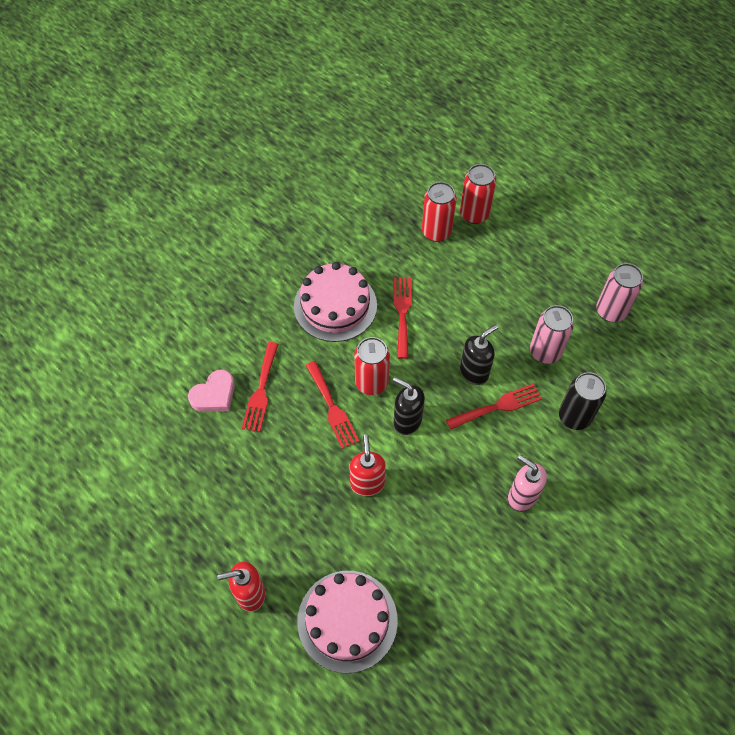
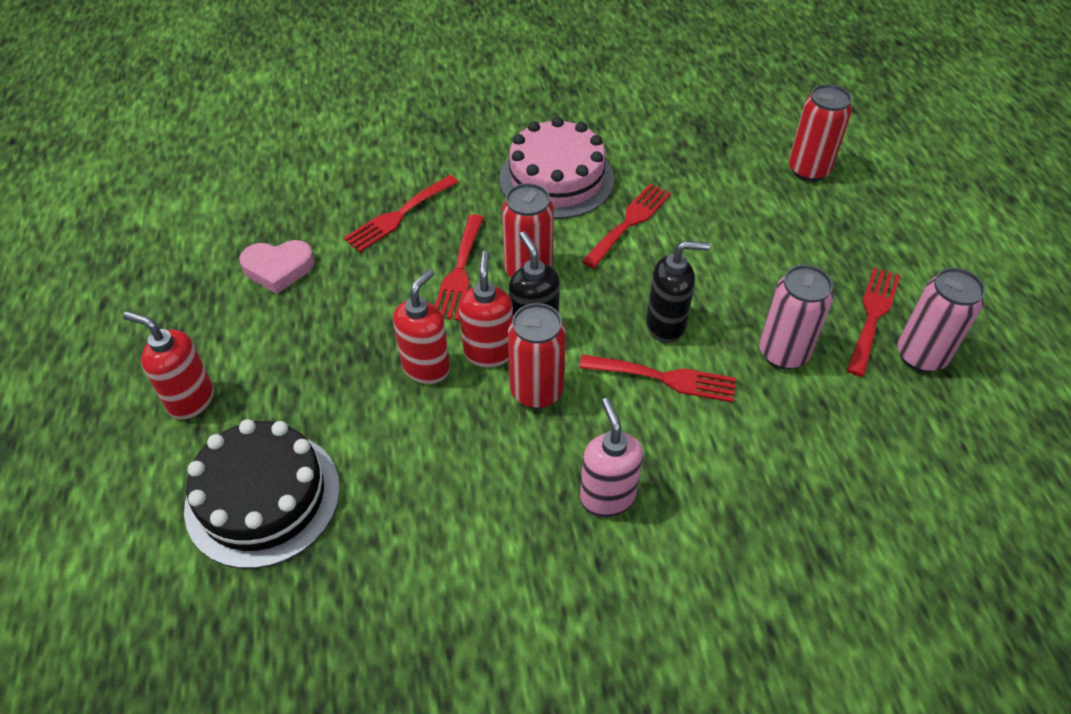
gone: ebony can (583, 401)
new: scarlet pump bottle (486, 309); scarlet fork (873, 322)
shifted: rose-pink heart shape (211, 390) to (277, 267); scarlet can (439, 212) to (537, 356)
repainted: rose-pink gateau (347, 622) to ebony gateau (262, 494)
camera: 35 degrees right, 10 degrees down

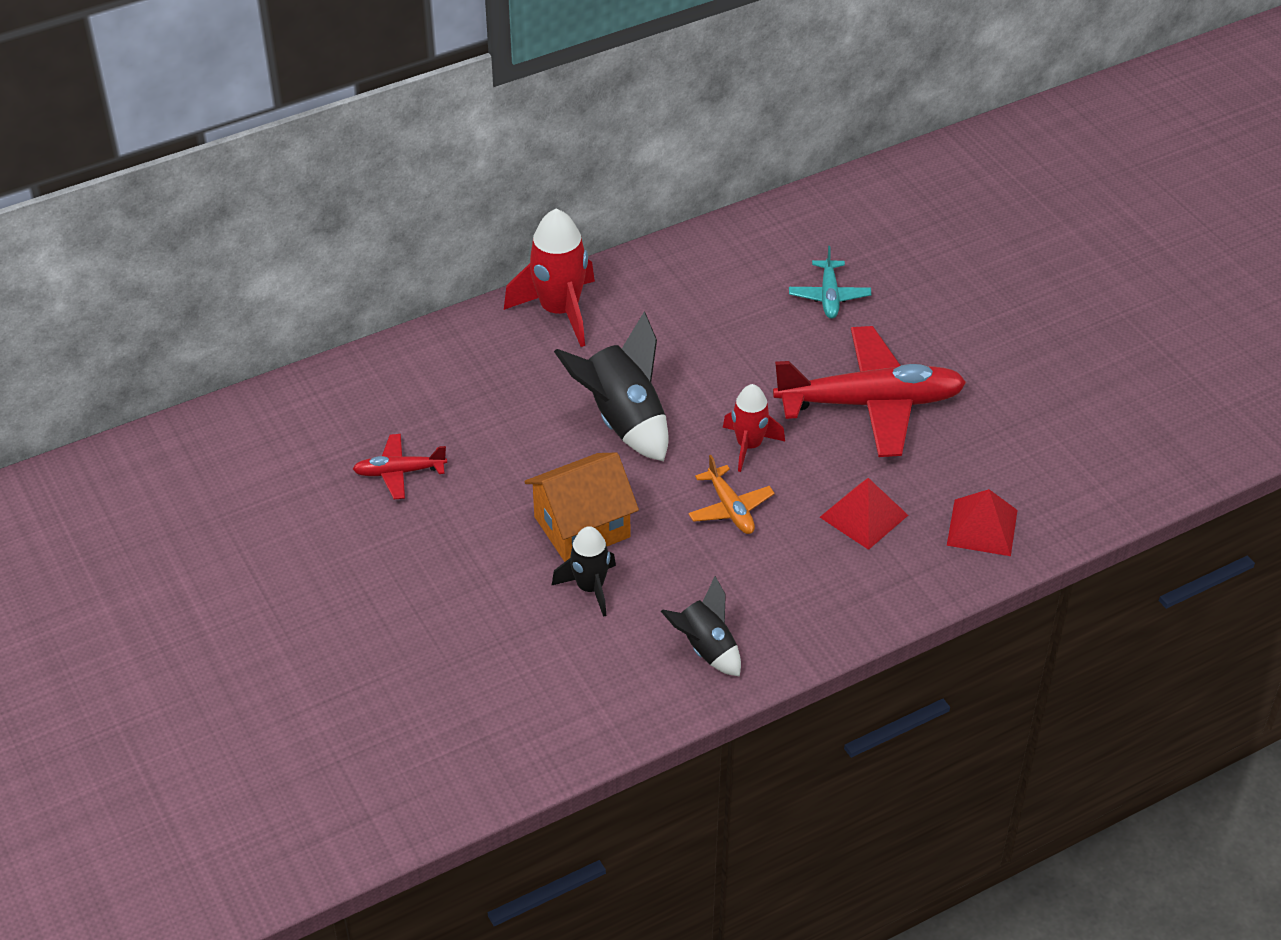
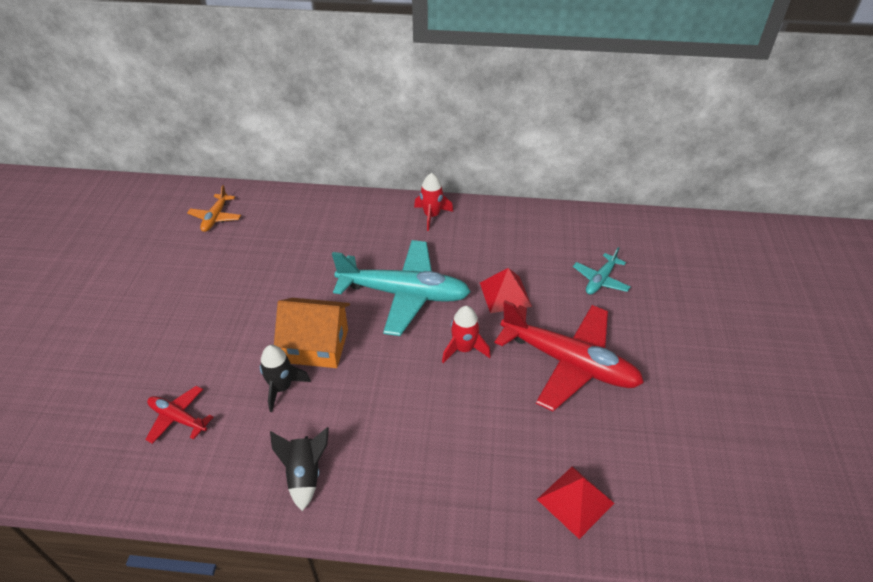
shifted: scarlet toy plane (400, 466) to (179, 415); bright orange toy plane (731, 494) to (214, 208); scarlet solid pyramid (864, 514) to (506, 290)
swapped: ebony spaceship (611, 386) to turquoise toy plane (401, 288)
scaled: scarlet spaceship (549, 278) = (433, 202) x0.61
camera: 35 degrees right, 0 degrees up

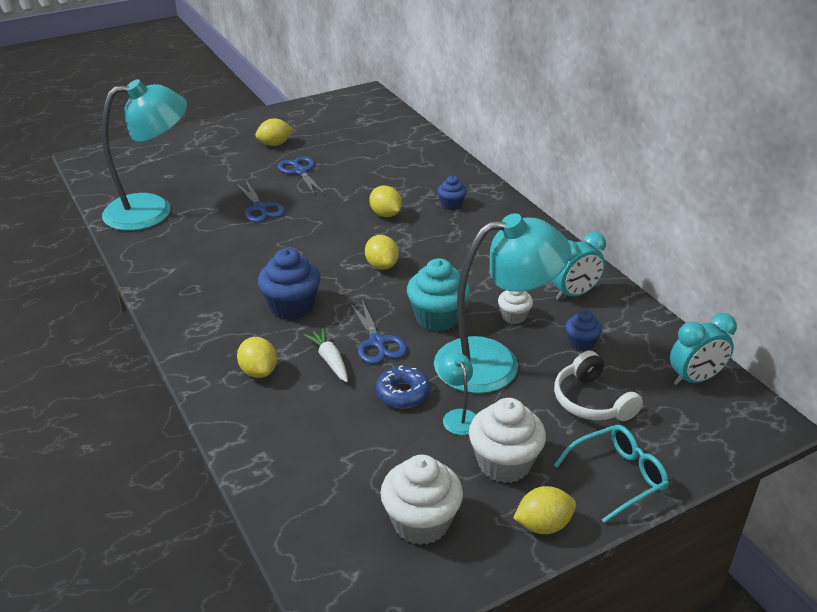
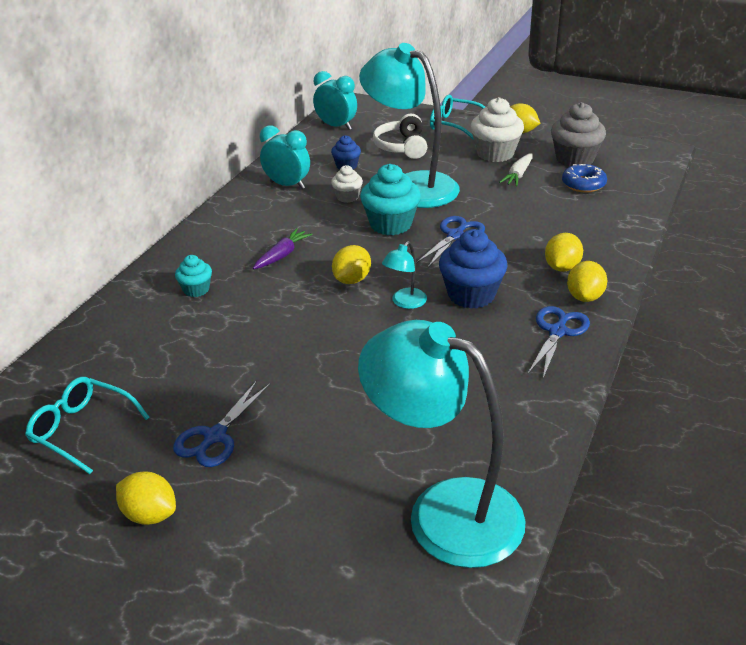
new: turquoise spectacles (87, 425); purple carrot (282, 248)
shifted: cobalt shears (260, 201) to (558, 342); pure white carrot (326, 355) to (516, 169); golden citrus fruit (385, 201) to (587, 281); cobalt glazed donut (403, 386) to (584, 178); turquoise desk lamp (457, 394) to (404, 275)
repainted: pure white fairy cake (421, 500) to ash-grey fairy cake (578, 134); cobalt fairy cake (452, 193) to turquoise fairy cake (193, 276)
rotated: pure white over-ear headphones (598, 386) = (400, 136) 150 degrees clockwise
camera: 125 degrees left, 0 degrees up

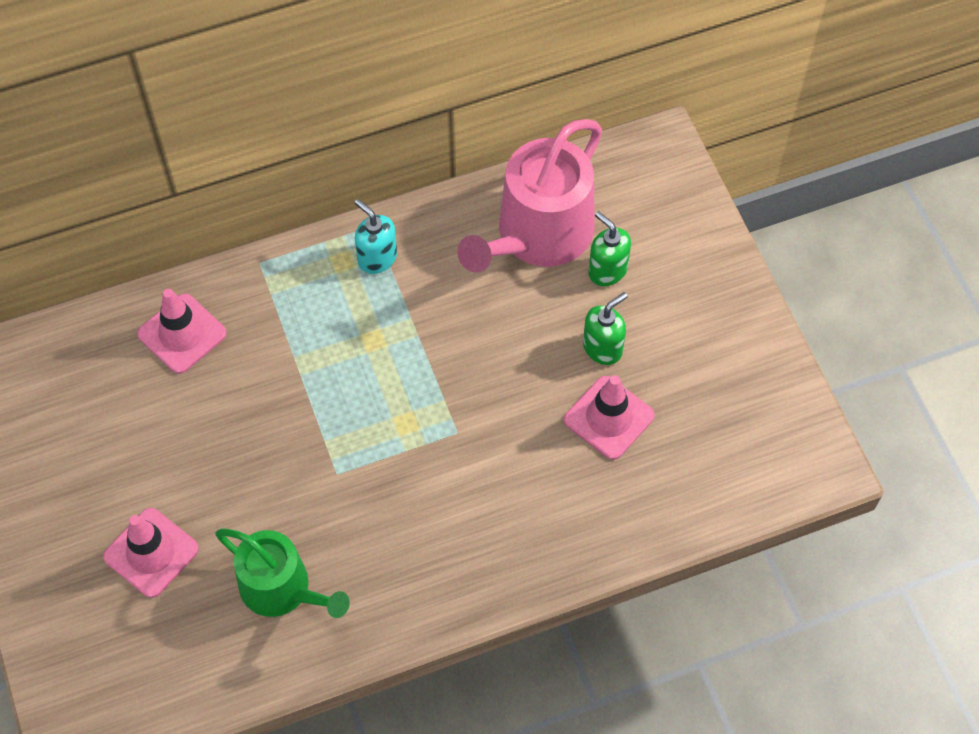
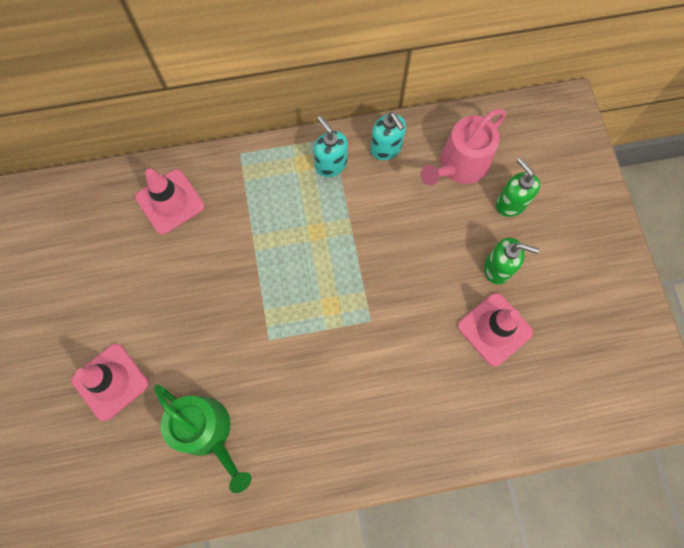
new: turquoise pump bottle (388, 136)
rotated: green pump bottle (605, 328) = (511, 261) 45 degrees clockwise
scaled: rose-pink sprinkling can (529, 196) = (463, 147) x0.66
camera: 10 degrees right, 10 degrees up

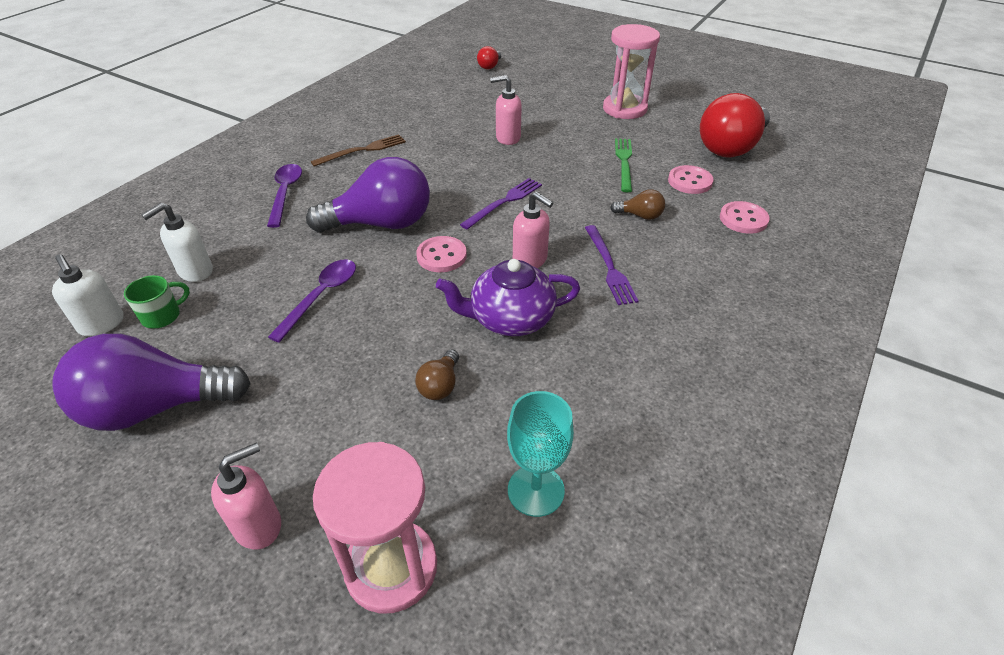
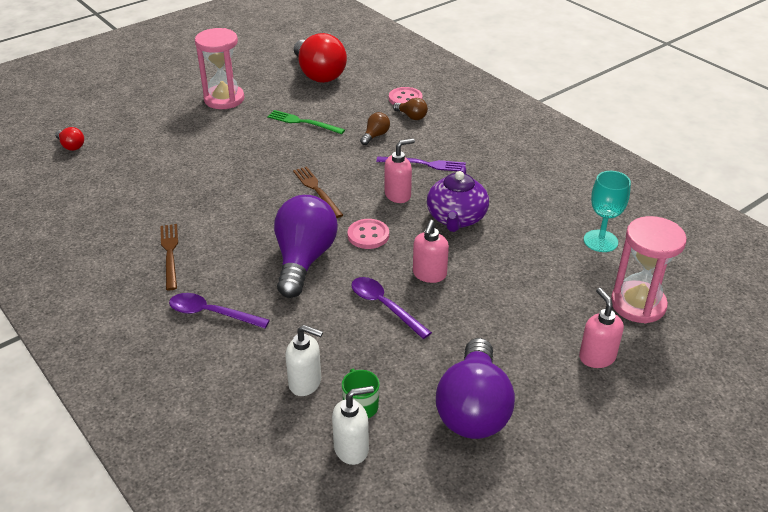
gone: rose-pink button (691, 179)
shifted: dark brown bulb (437, 374) to (410, 109); rose-pink pump bottle (506, 110) to (431, 251)
repainted: purple fork (501, 203) to dark brown fork (318, 192)
rotated: pure white pump bottle (177, 242) = (304, 360) 45 degrees counterclockwise
camera: 70 degrees left, 5 degrees down

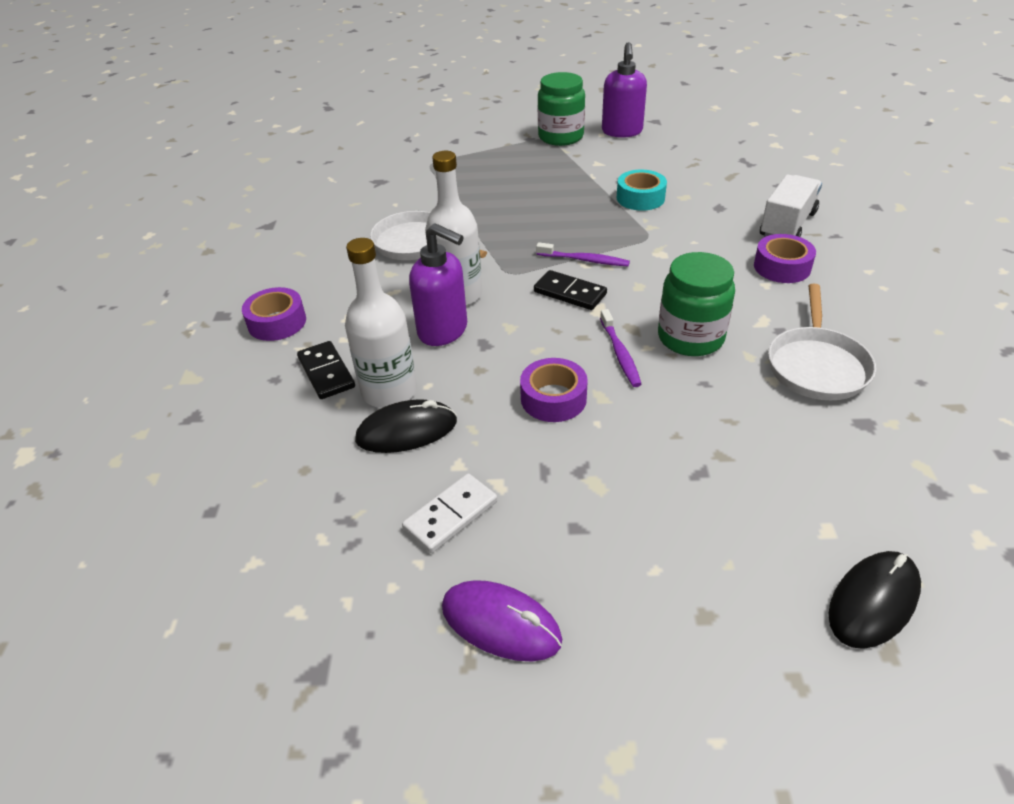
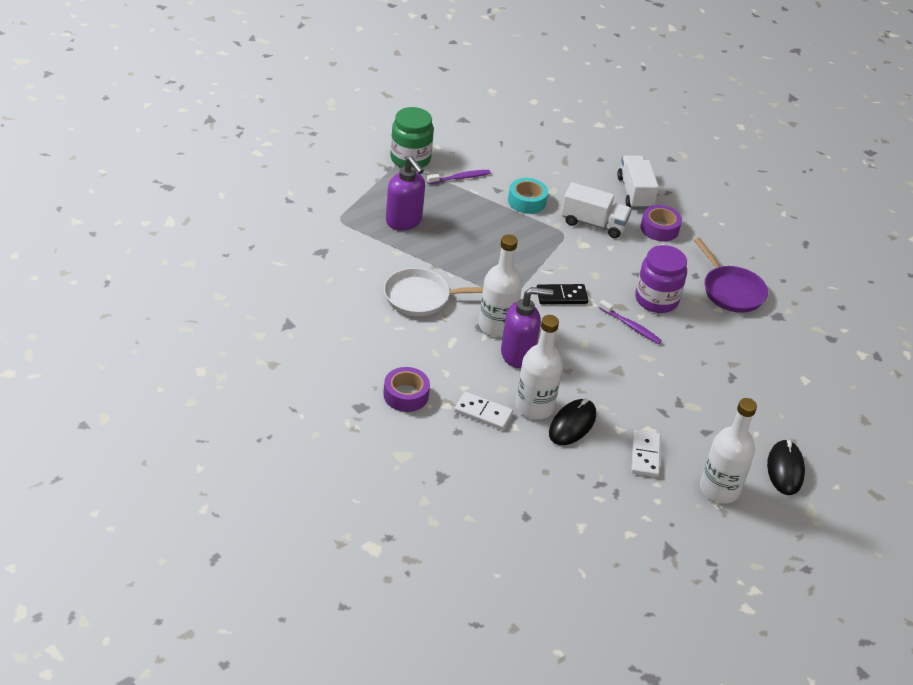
gone: purple sticky tape (554, 390)
new: pure white truck (596, 210)
shifted: purple toothbrush (583, 254) to (459, 177); purple pump bottle (624, 90) to (405, 193); ebony computer mouse (874, 600) to (786, 467)
swapped: purple computer mouse (502, 620) to pure white bottle (728, 450)
repainted: ebony domino (326, 370) to pure white domino (483, 411); green jam jar (696, 304) to purple jam jar (661, 279); pure white skillet (822, 342) to purple skillet (731, 275)
camera: 45 degrees left, 0 degrees up

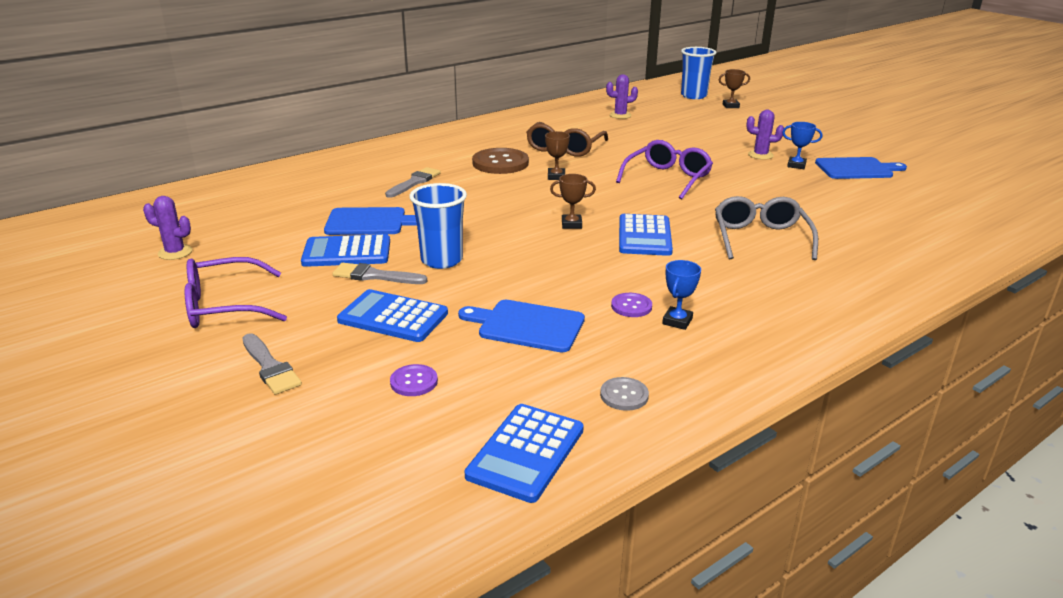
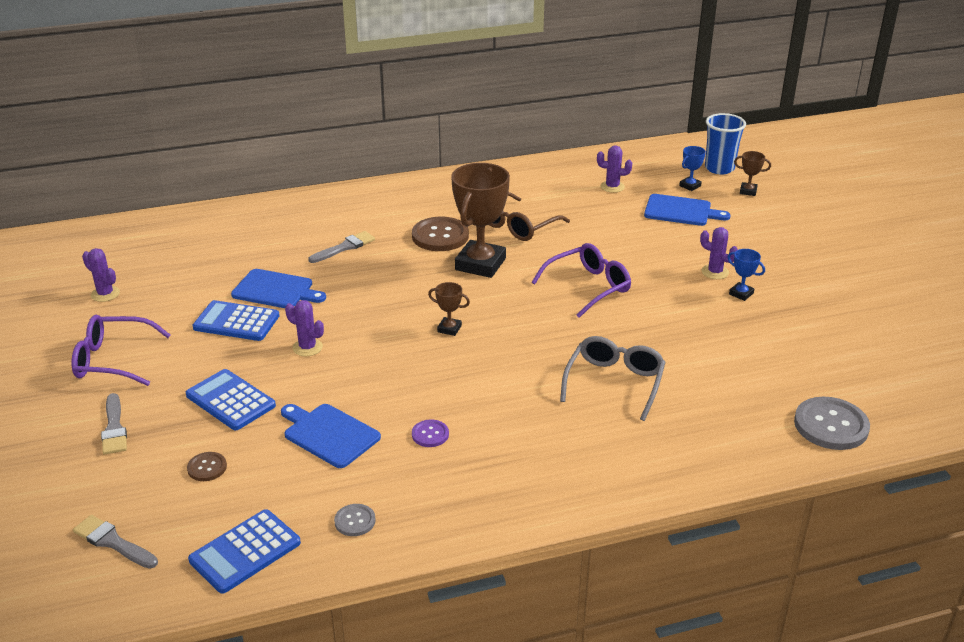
gone: cobalt calculator (646, 235)
new: ash-grey button (832, 423)
shifted: ash-grey paintbrush (380, 273) to (115, 542); cobalt prize cup (681, 295) to (692, 168); cobalt chopping board (861, 168) to (687, 210)
swapped: cobalt cup (438, 226) to purple prickly plant (304, 328)
repainted: purple button (414, 380) to dark brown button (207, 466)
scaled: dark brown prize cup (557, 155) = (480, 220) x2.27
camera: 20 degrees right, 5 degrees up

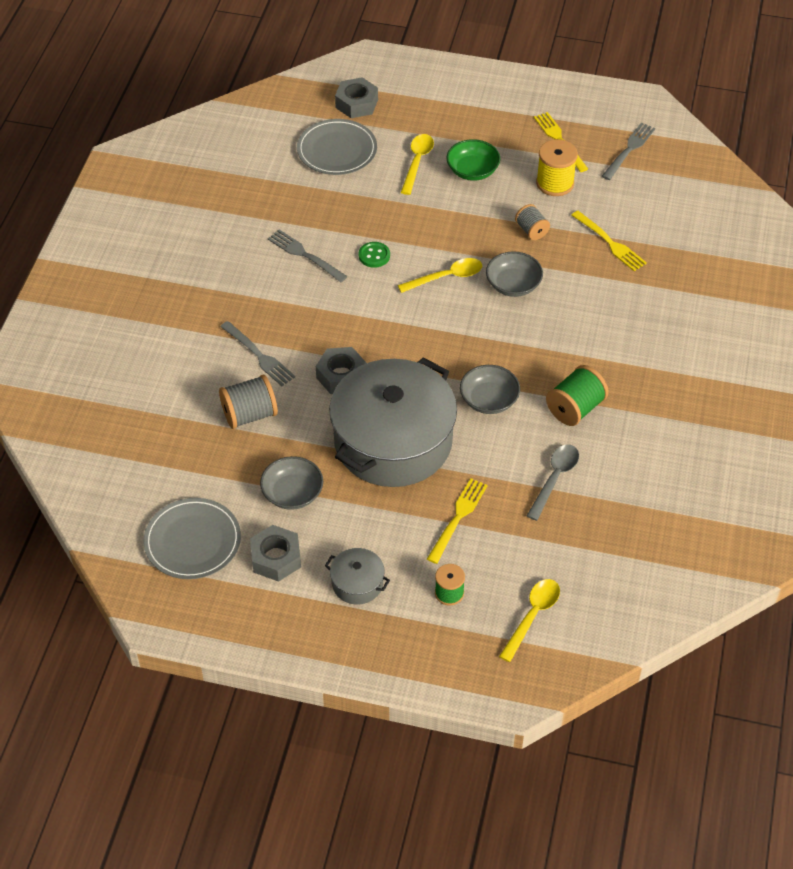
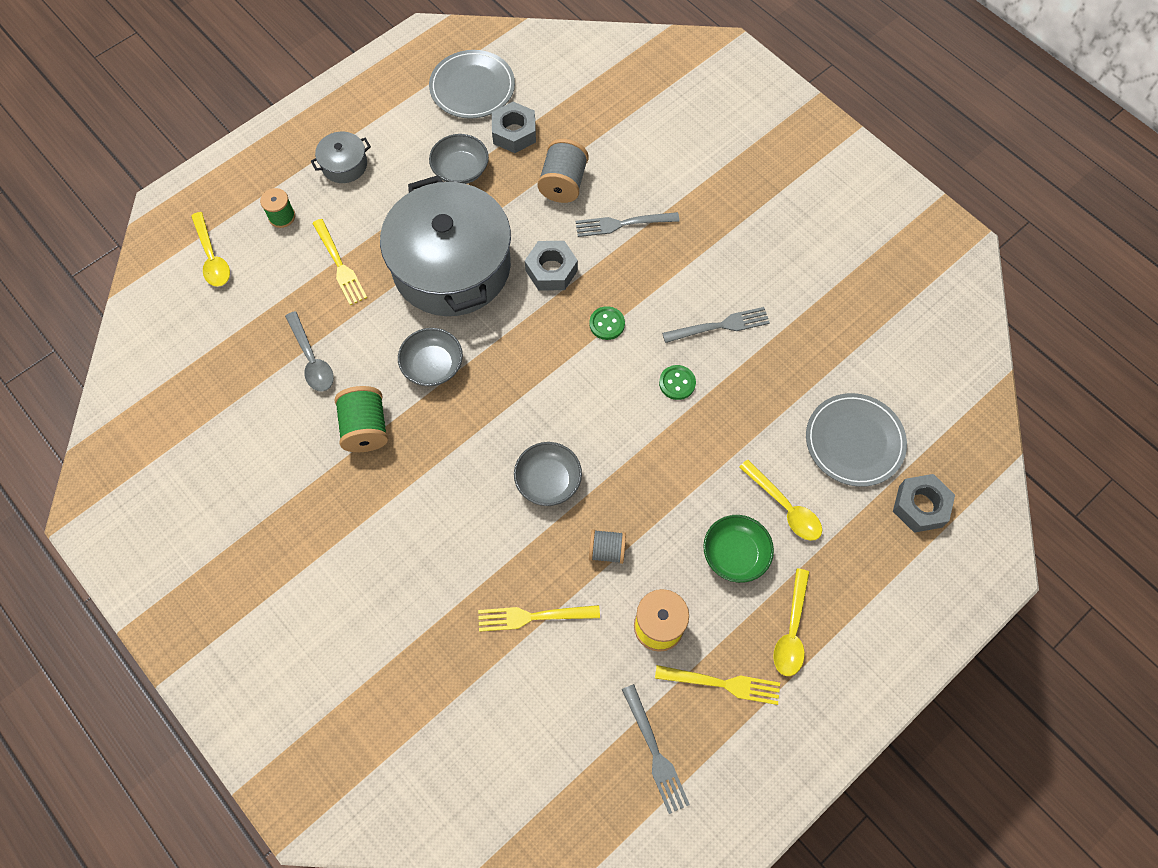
new: green button (607, 323)
shifted: ash-grey nut (275, 553) to (514, 127); golden spoon (440, 275) to (791, 622)
camera: 125 degrees right, 15 degrees up

